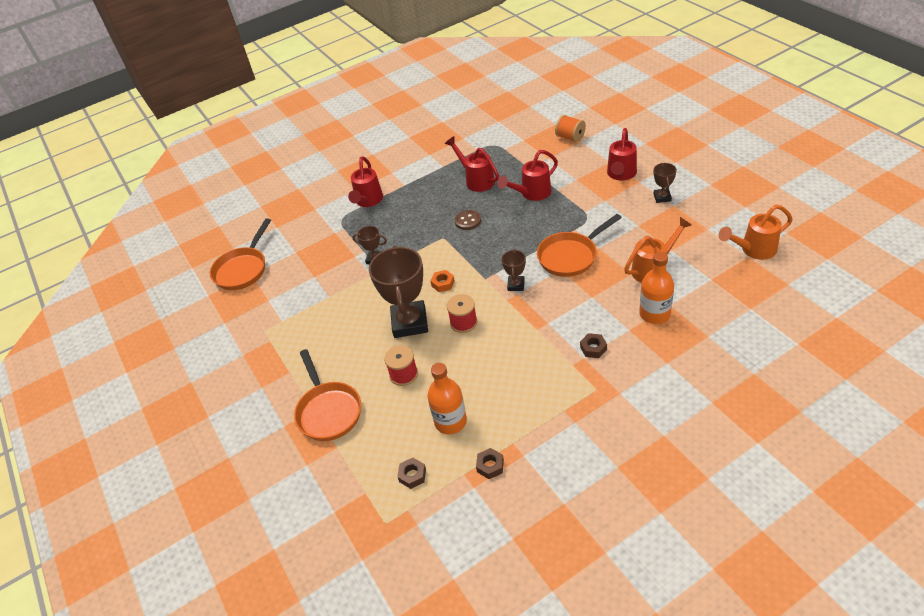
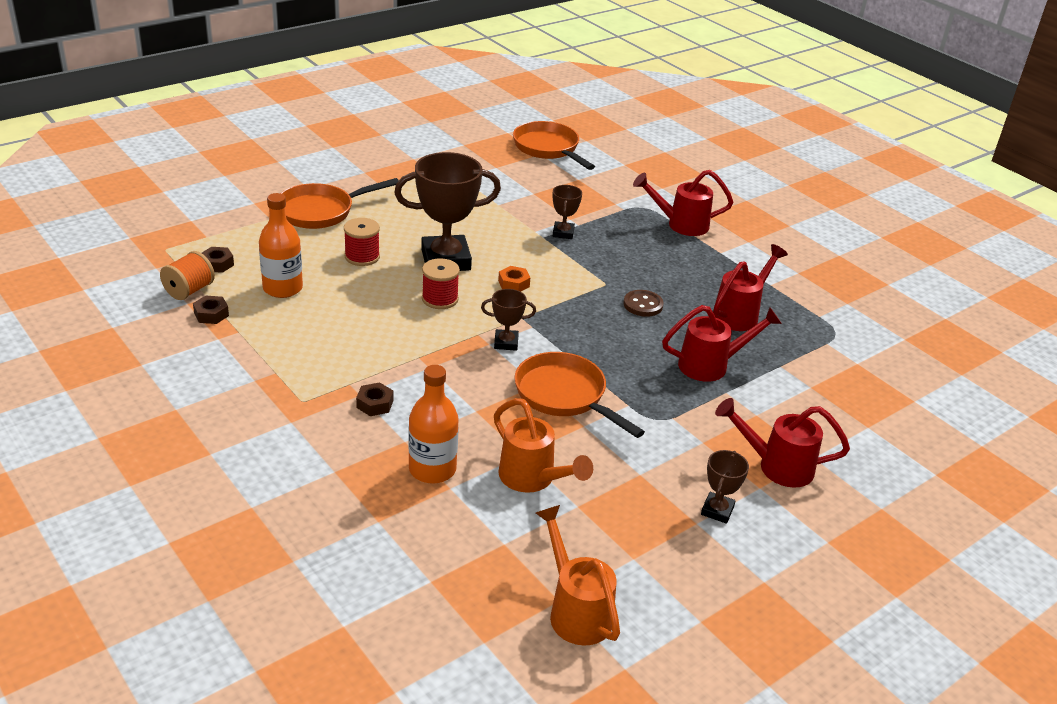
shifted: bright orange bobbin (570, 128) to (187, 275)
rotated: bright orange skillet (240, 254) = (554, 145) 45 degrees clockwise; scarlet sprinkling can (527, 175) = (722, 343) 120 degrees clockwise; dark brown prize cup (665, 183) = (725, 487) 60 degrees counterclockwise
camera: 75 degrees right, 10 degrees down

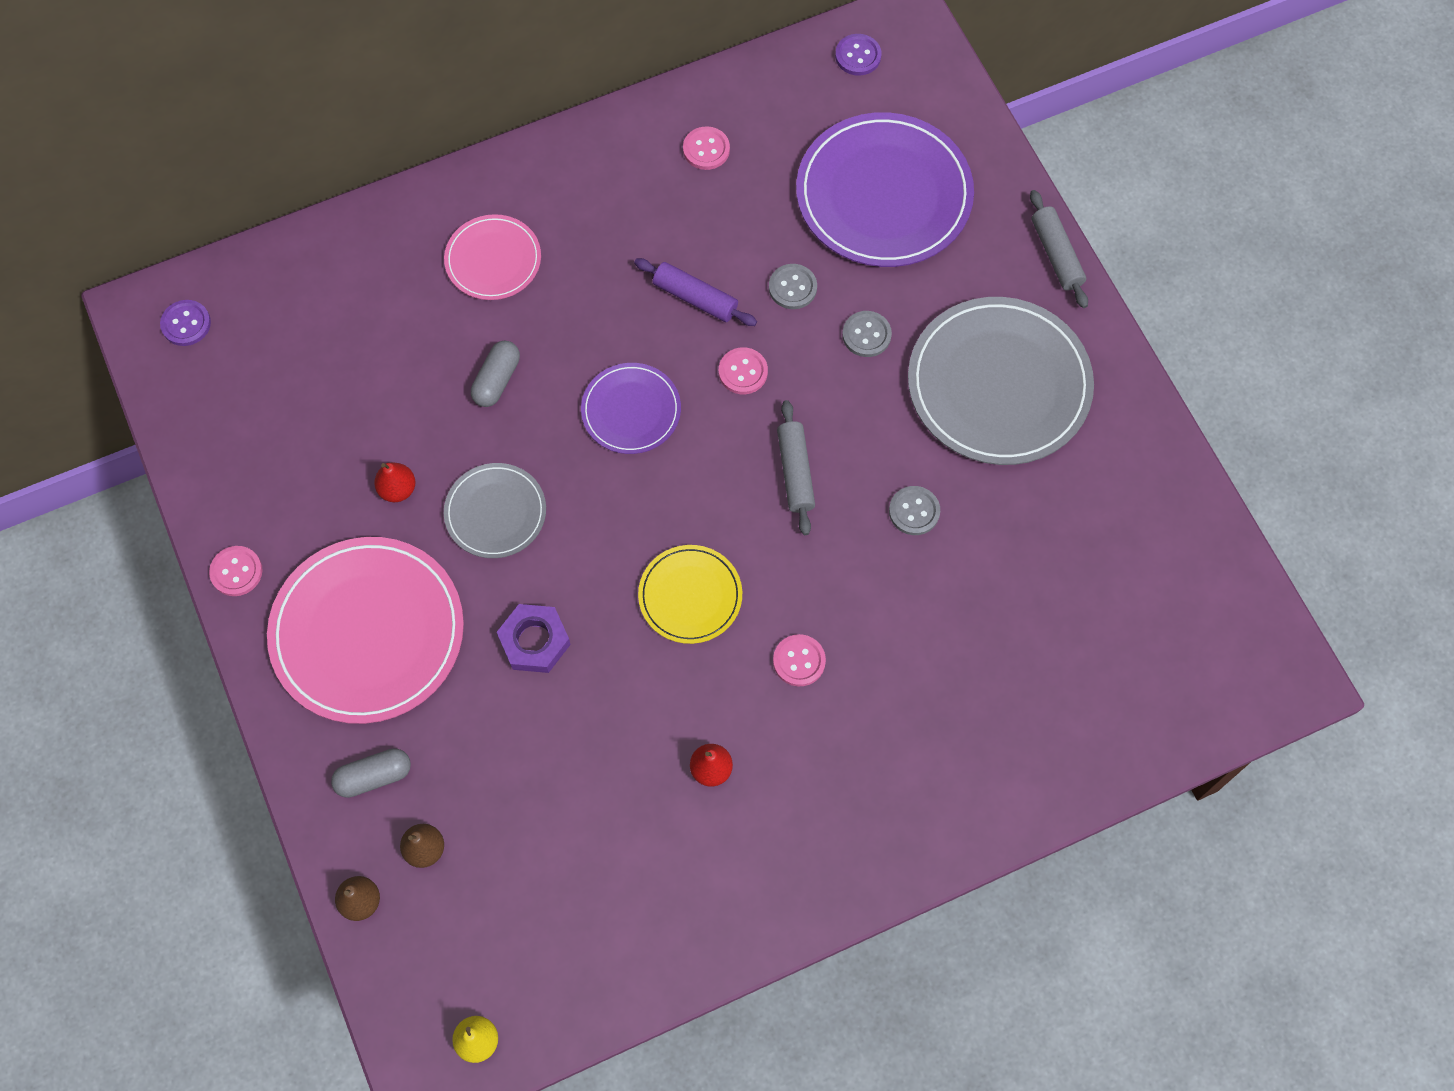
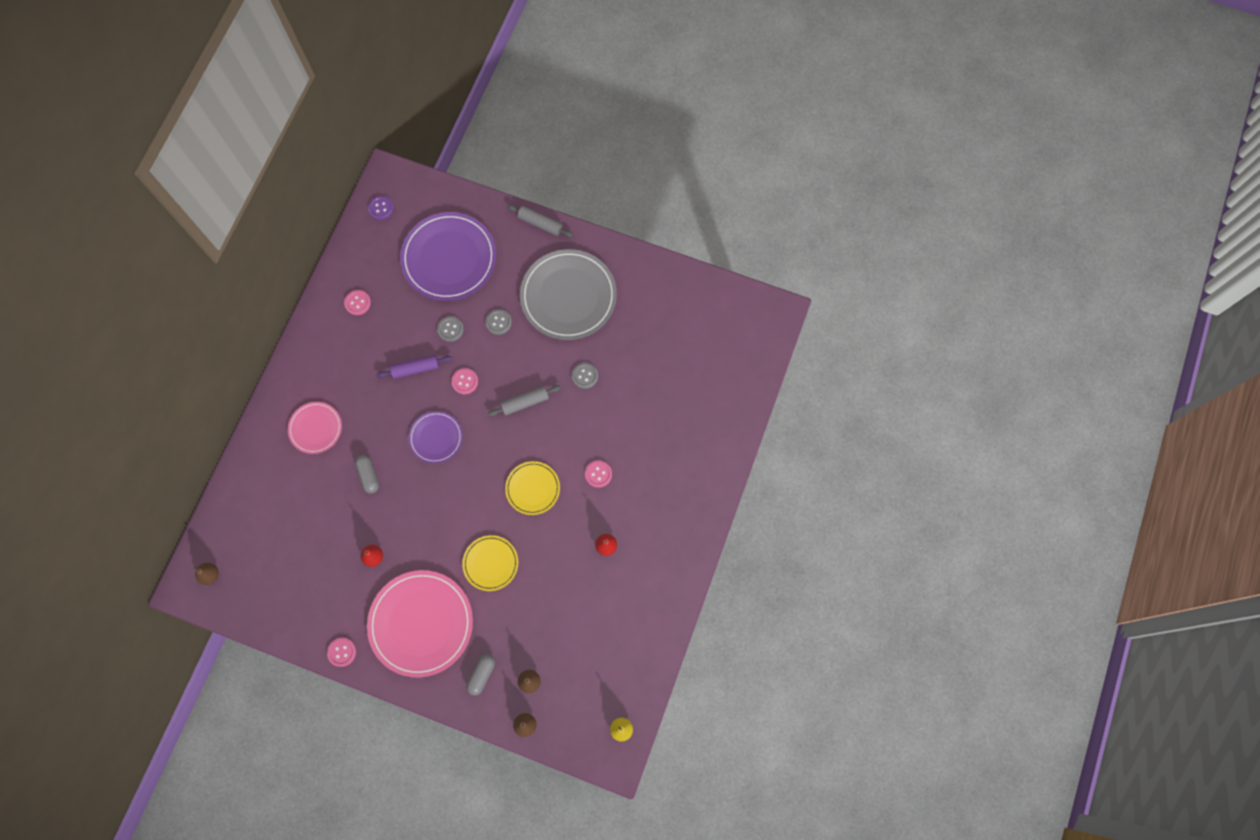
gone: ash-grey dinner plate (495, 510)
swapped: purple button (185, 323) to dark brown toy pear (206, 574); purple nut (534, 638) to golden dinner plate (490, 563)
rotated: ash-grey dough roller (796, 467) = (524, 400) 60 degrees counterclockwise
camera: 45 degrees left, 5 degrees up

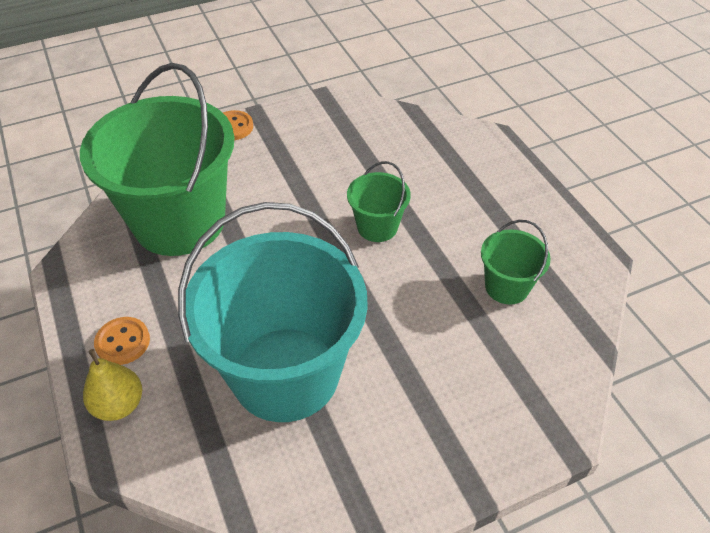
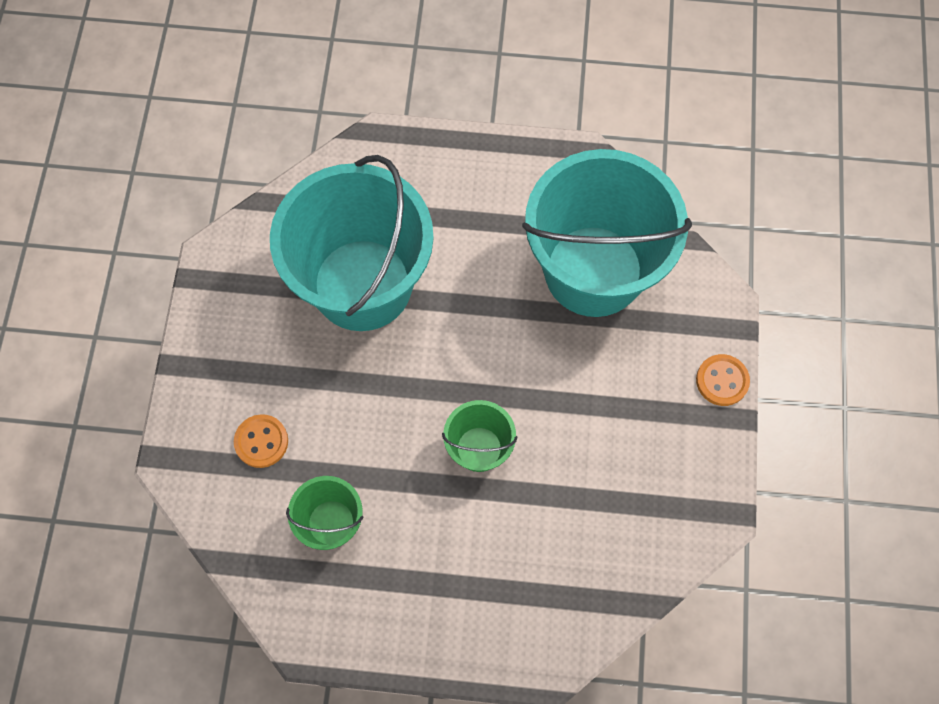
gone: golden toy pear (112, 385)
shifted: bright orange button (122, 341) to (261, 441)
repainted: green sand bucket (157, 159) to turquoise sand bucket (607, 233)
camera: 120 degrees right, 20 degrees up

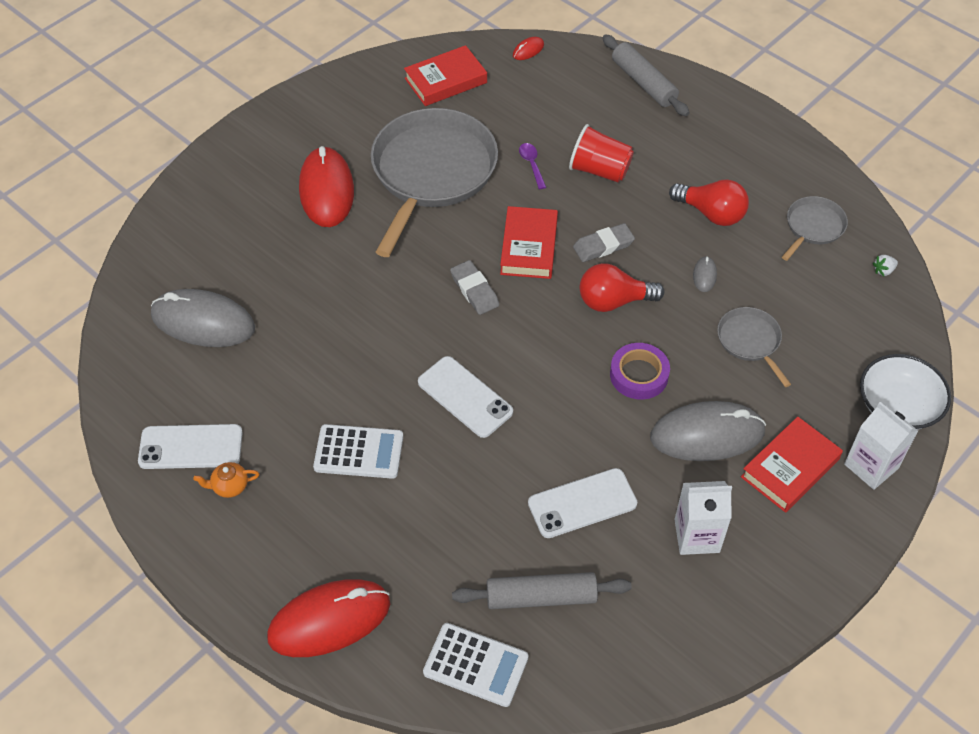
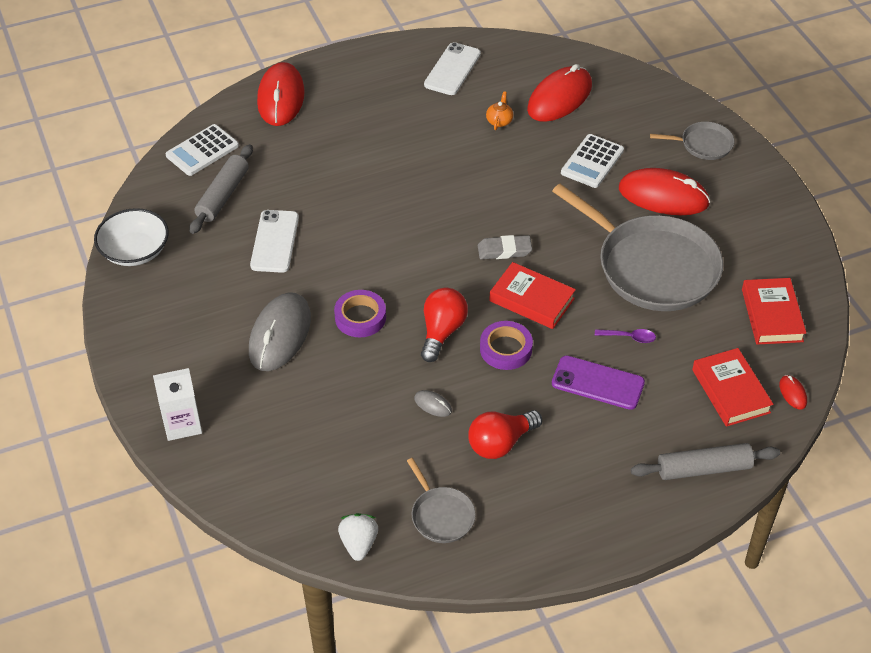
gone: pure white smartphone (465, 397); pure white juice carton (703, 518)
shifted: bright orange teapot (226, 480) to (499, 110); pure white calculator (358, 451) to (592, 161); ash-grey skillet (754, 347) to (692, 141); scarlet hardcover (792, 465) to (732, 387); pure white serving bowl (905, 392) to (131, 237)
swapped: scarlet cup (601, 153) to purple smartphone (598, 382); ash-grey eraser (604, 242) to purple sticky tape (506, 345)
repainted: ash-grey computer mouse (203, 318) to scarlet computer mouse (559, 93)
scaled: pure white toy strawberry (885, 265) = (358, 537) x1.77
camera: 115 degrees right, 5 degrees down

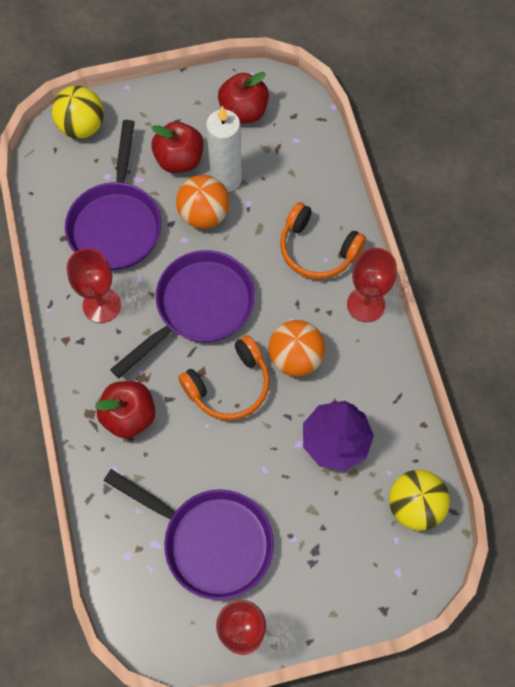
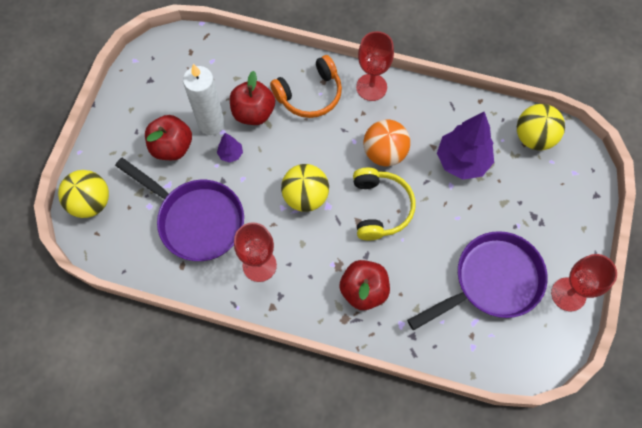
shifted: scarlet apple (243, 98) to (252, 98)
swapped: purple skillet (182, 314) to golden ball (305, 188); bright orange ball (203, 202) to purple toy tree (230, 148)
repainted: bright orange over-ear headphones (224, 377) to golden over-ear headphones (384, 204)
camera: 60 degrees left, 0 degrees up

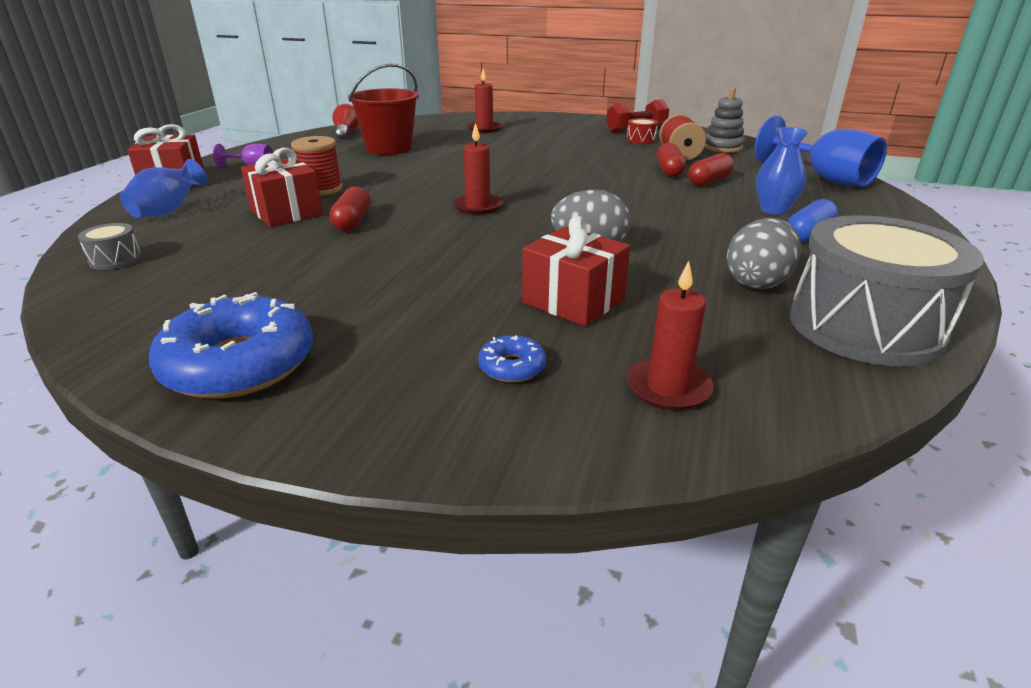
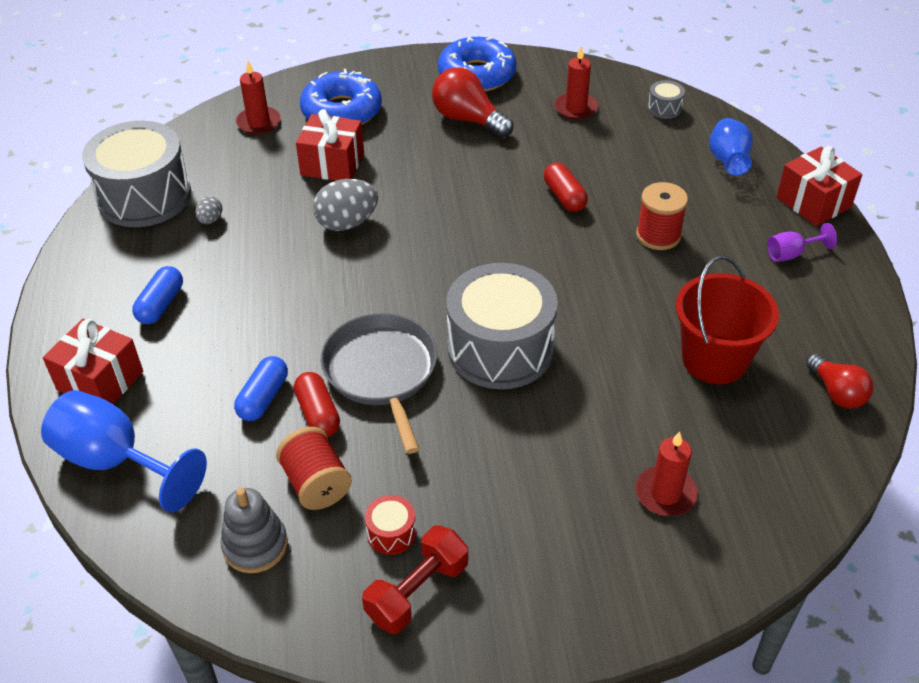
gone: cobalt flower vase (782, 171)
new: ash-grey skillet (379, 383); scarlet bulb (472, 102); ash-grey snare drum (502, 326)
shifted: scarlet gift (282, 187) to (93, 361); scarlet wax candle (478, 169) to (576, 83)
repainted: scarlet pill shape (711, 169) to cobalt pill shape (261, 388)
scaled: cobalt glazed donut (512, 358) = (341, 97) x2.21; ash-grey egg shape (764, 253) = (209, 210) x0.51
camera: 155 degrees right, 15 degrees up

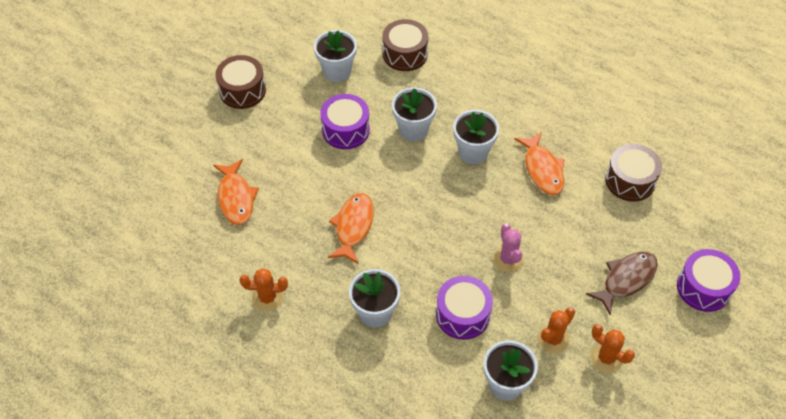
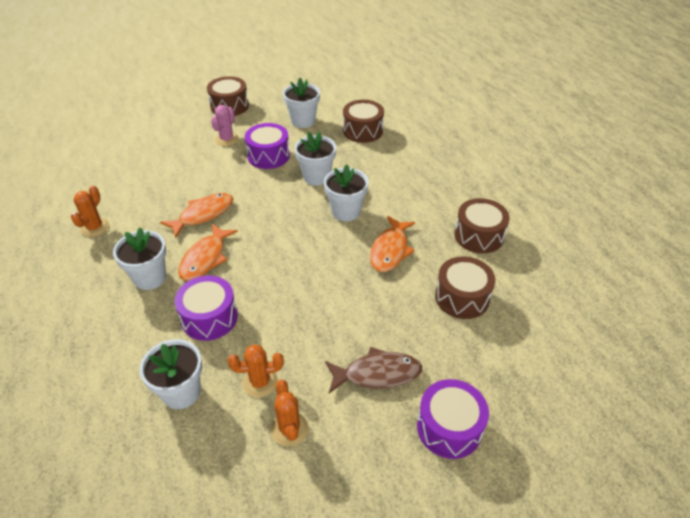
new: dark brown snare drum (482, 226)
shifted: bright orange fish figure (236, 192) to (208, 252); rose-pink prickly plant (508, 247) to (225, 125)
rotated: bright orange prickly plant (264, 290) = (90, 211) 75 degrees clockwise
camera: 35 degrees right, 10 degrees down

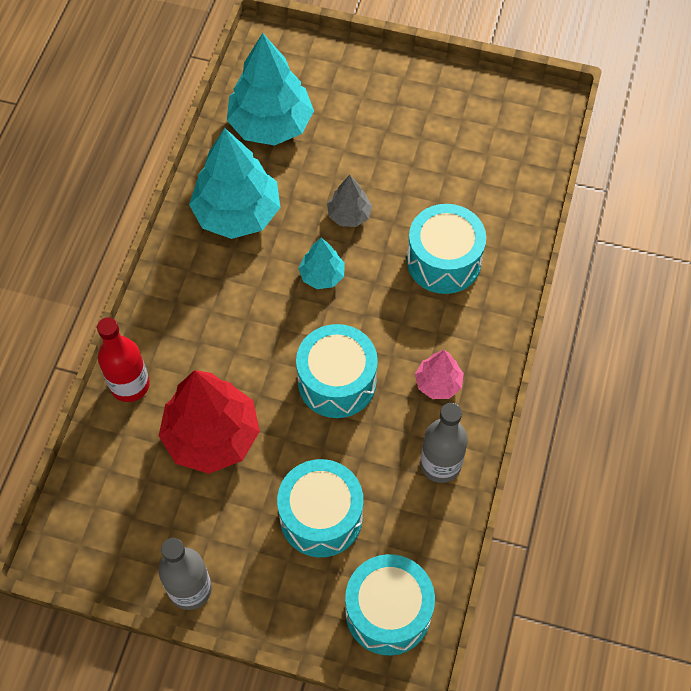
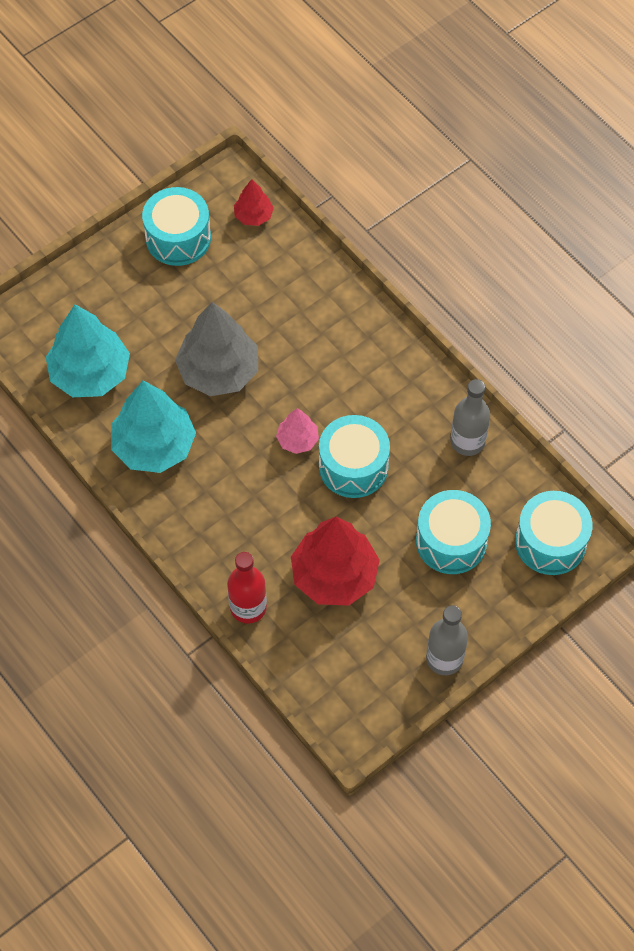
gone: turquoise toy tree (321, 263)
new: scarlet toy tree (254, 202)
shifted: turquoise snare drum (446, 249) to (176, 226); rose-pink toy tree (439, 374) to (297, 431)
scaled: ash-grey toy tree (349, 201) = (216, 349) x1.99
camera: 55 degrees left, 0 degrees up

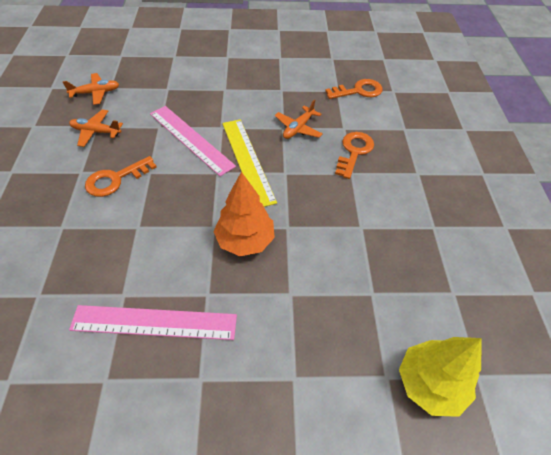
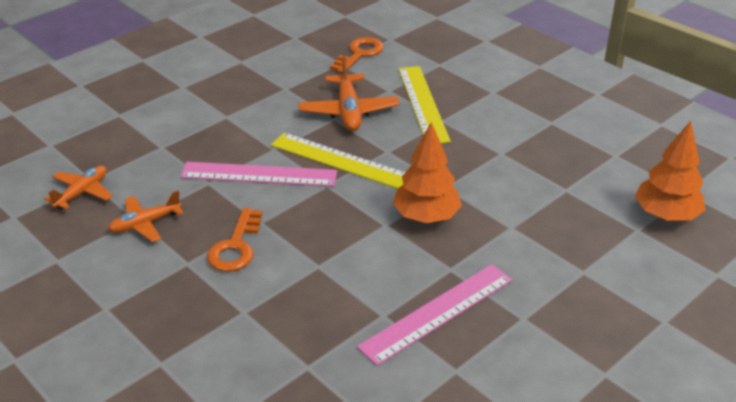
swapped: bright orange key (354, 155) to golden measuring stick (424, 104)
repainted: golden toy tree (440, 377) to bright orange toy tree (670, 171)
scaled: bright orange toy plane (299, 119) = (349, 93) x1.52
camera: 40 degrees left, 15 degrees down

